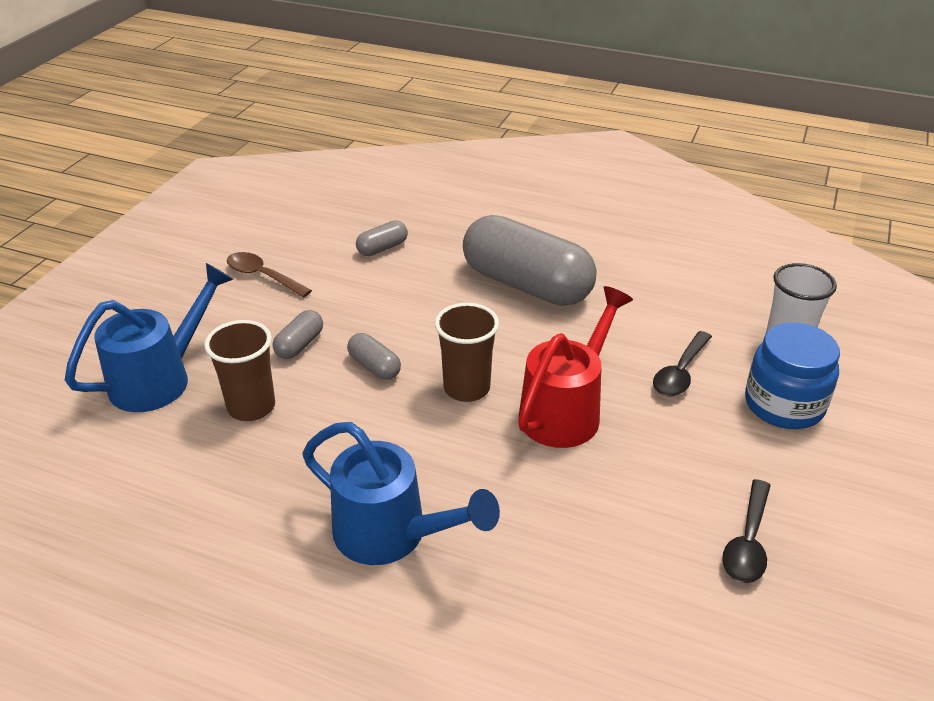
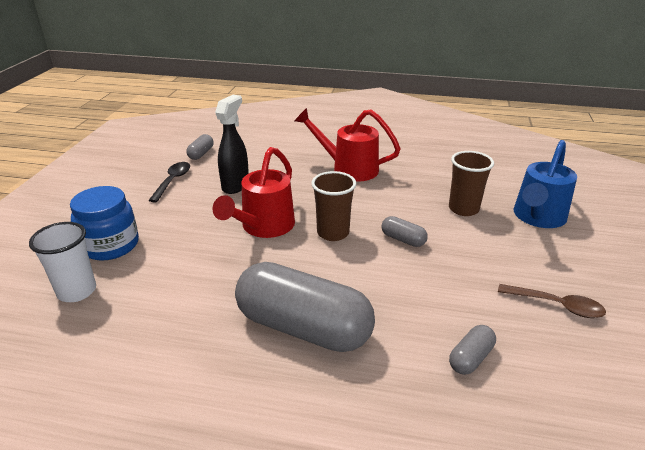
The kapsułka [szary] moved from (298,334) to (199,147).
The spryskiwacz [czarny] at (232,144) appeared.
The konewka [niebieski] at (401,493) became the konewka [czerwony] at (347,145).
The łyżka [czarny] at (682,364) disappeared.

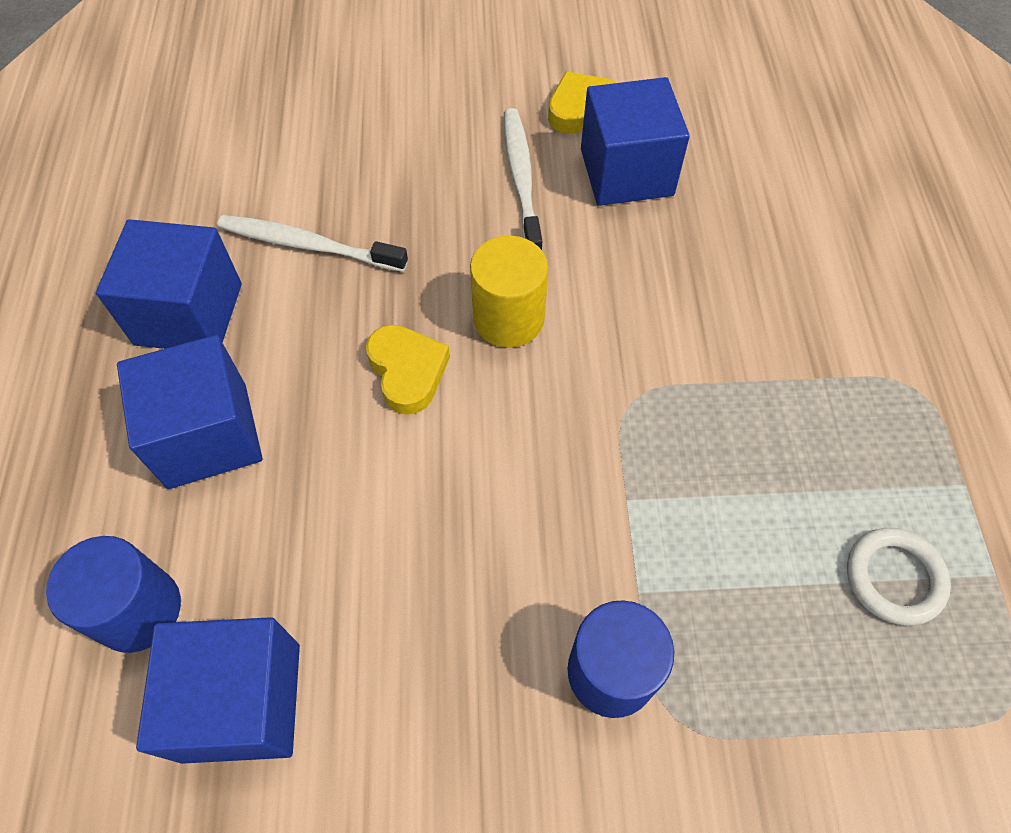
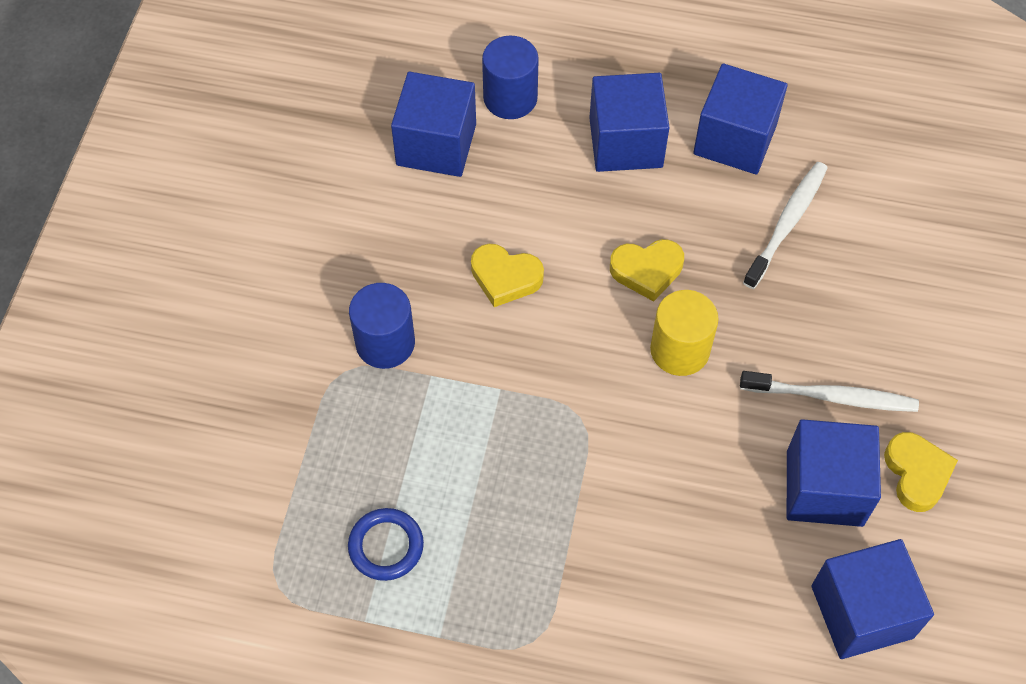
The pierścień [biały] at (899,576) became the pierścień [niebieski] at (386,544).
The serce [żółty] at (507,275) appeared.
The sześcian [niebieski] at (872,599) appeared.

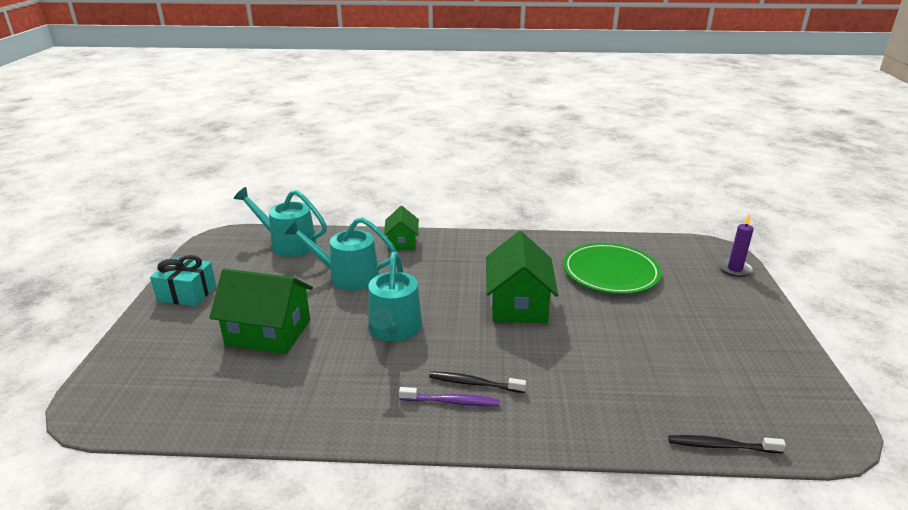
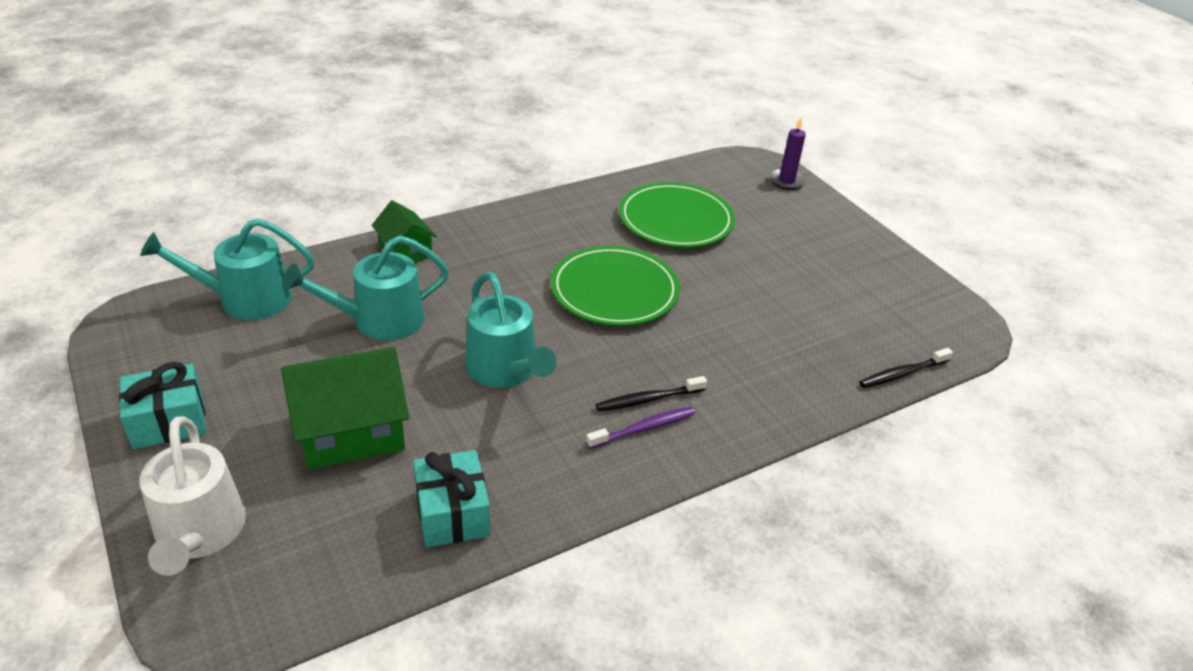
The konewka [biały] at (192,496) appeared.
The prezent [turkusowy] at (451,499) appeared.
The domek [zielony] at (522,277) was replaced by the talerz [zielony] at (615,286).

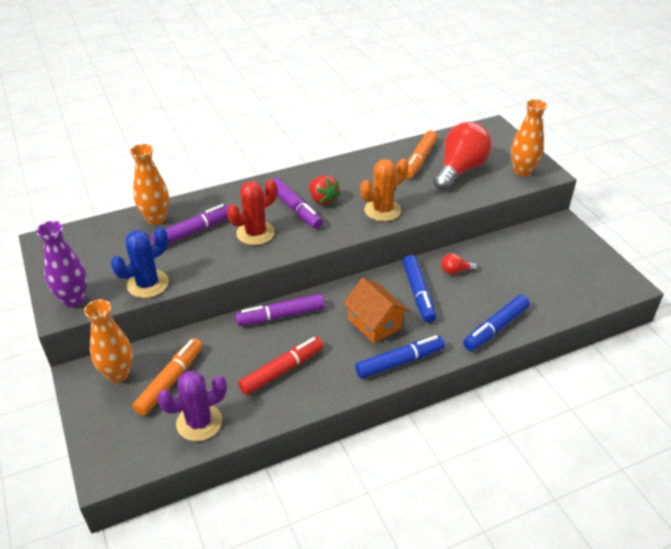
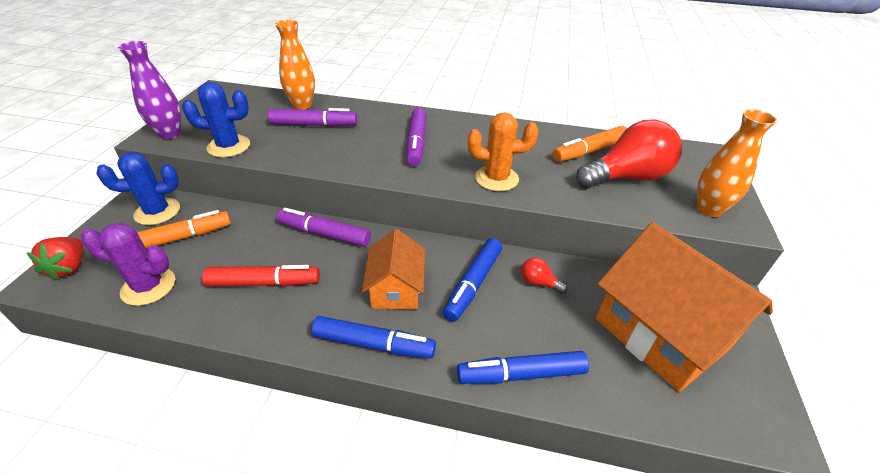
The truskawka [czerwony] moved from (325,190) to (55,258).
The wazon [pomarańczowy] at (108,341) was replaced by the kaktus [niebieski] at (138,188).
The domek [pomarańczowy] at (684,307) appeared.
The kaktus [czerwony] at (252,212) disappeared.

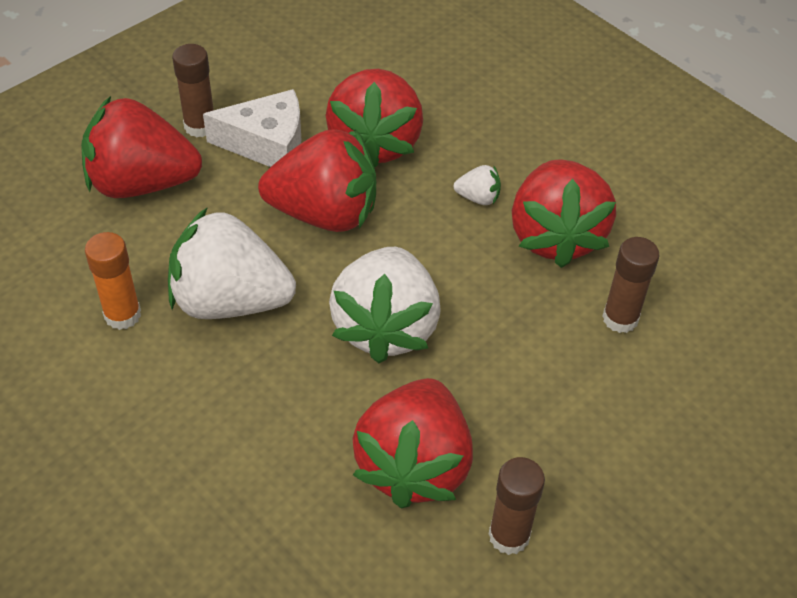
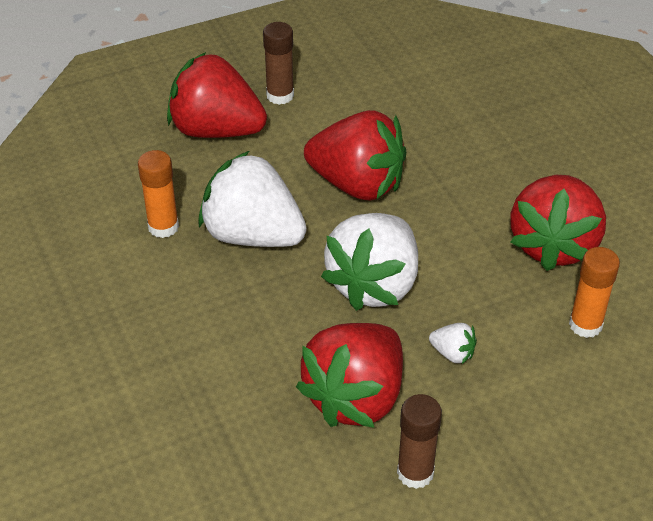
The truskawka [biały] moved from (477,185) to (453,343).
The klej w sztyfcie [brązowy] at (631,285) became the klej w sztyfcie [pomarańczowy] at (594,292).
The ser [biały] at (252,128) disappeared.
The truskawka [czerwony] at (374,118) disappeared.

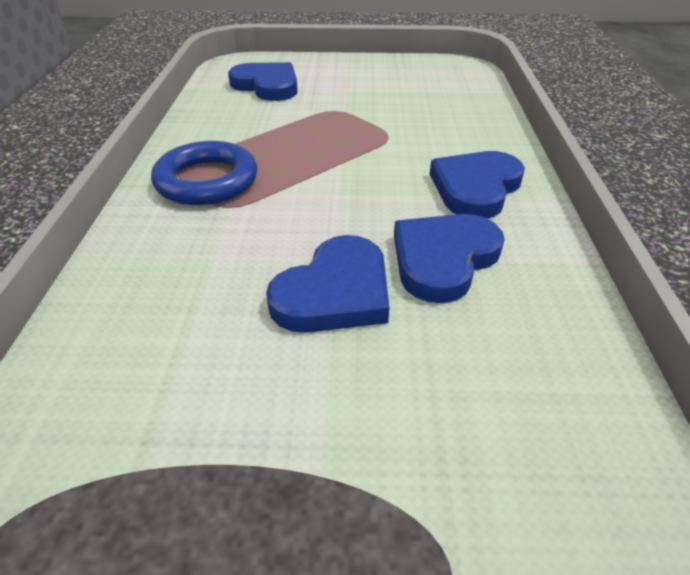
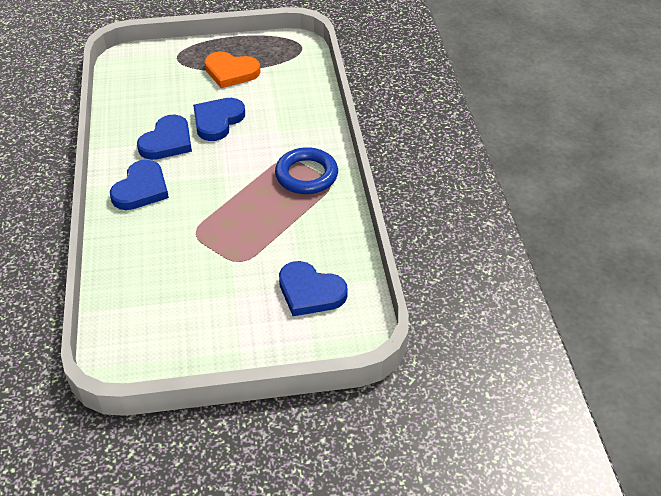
The serce [pomarańczowy] at (232,69) appeared.

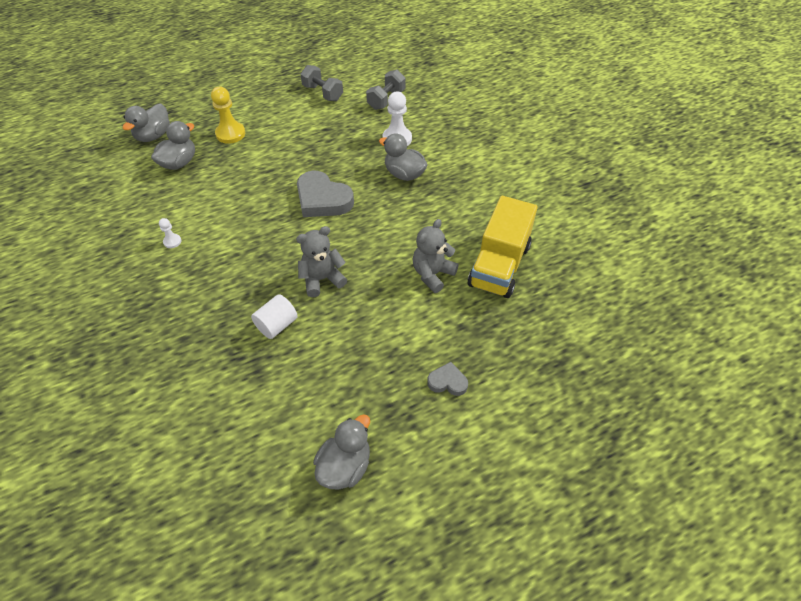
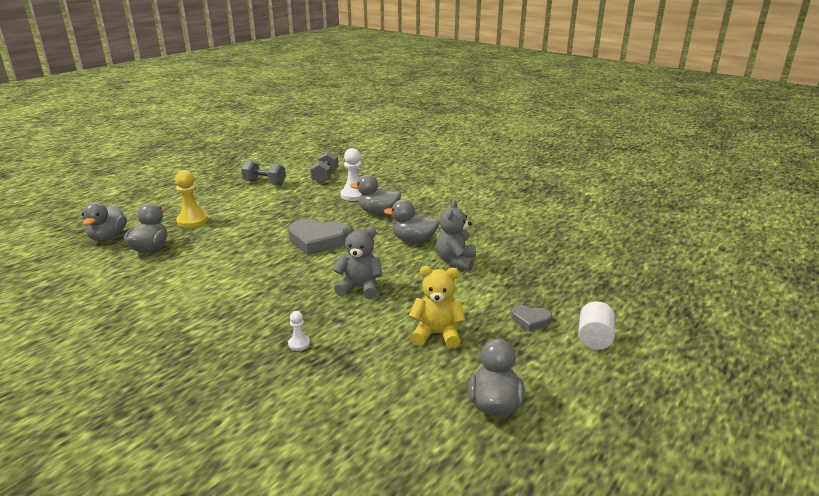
The pionek [biały] moved from (170,233) to (299,331).
The miś [szary] at (321,261) turned 60 degrees clockwise.
The kaczka [szary] at (412,221) appeared.
The miś [żółty] at (437,307) appeared.
The serce [szary] at (447,379) turned 150 degrees counterclockwise.
The walec [biały] moved from (274,316) to (596,325).
The ciężarówka [żółty] at (502,247) disappeared.

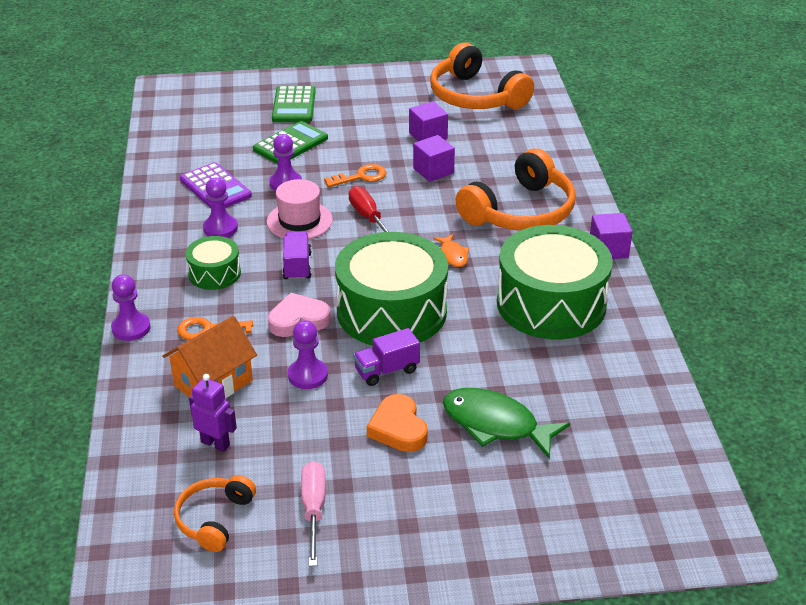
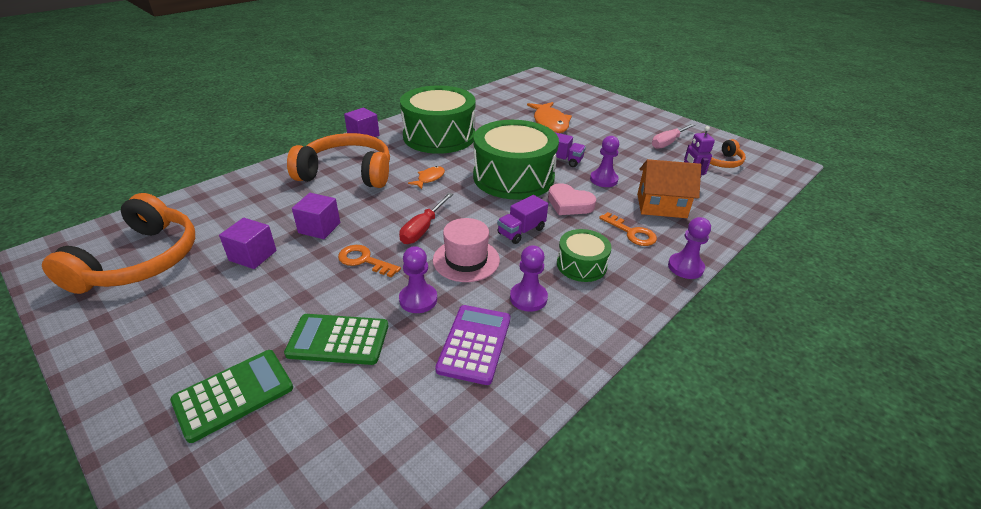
The ryba [zielony] at (506,423) became the ryba [pomarańczowy] at (549,117).
The serce [pomarańczowy] at (397,423) disappeared.

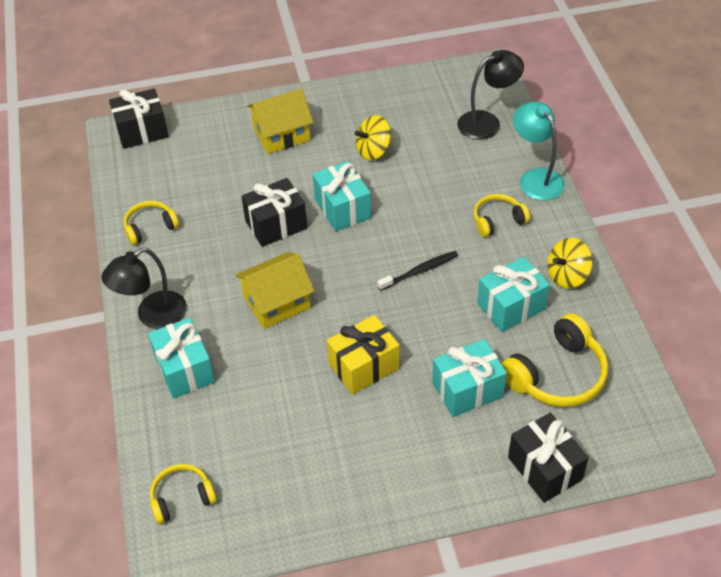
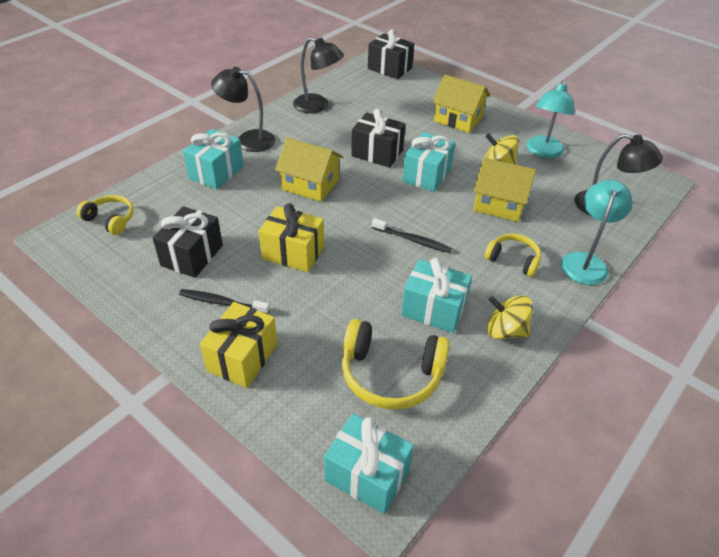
The prezent [czarny] moved from (548,458) to (188,242).
The szczoteczka do zębów [czarny] at (224,301) appeared.
The prezent [żółty] at (239,345) appeared.
The słuchawki [żółty] at (151,223) was replaced by the lampka [czarny] at (318,75).
The prezent [turkusowy] moved from (469,378) to (369,464).
The domek [żółty] at (504,190) appeared.
The lampka [turkusowy] at (550,119) appeared.

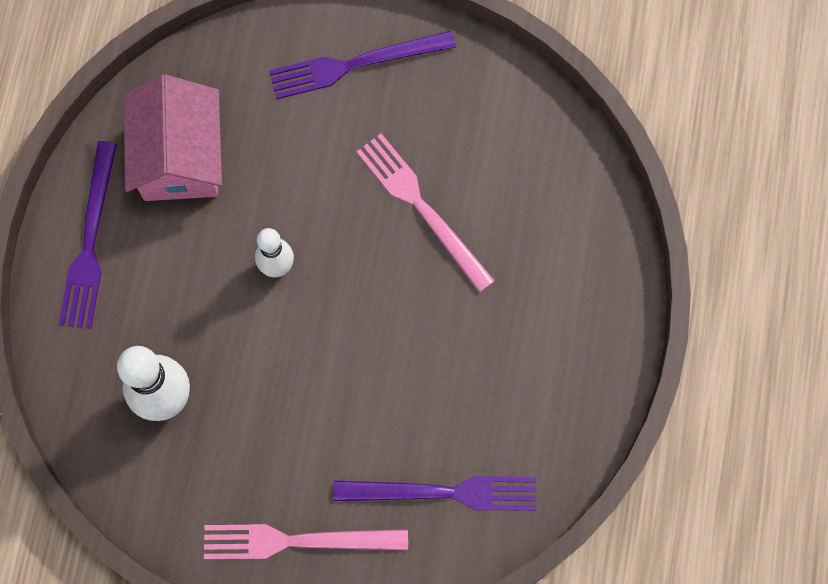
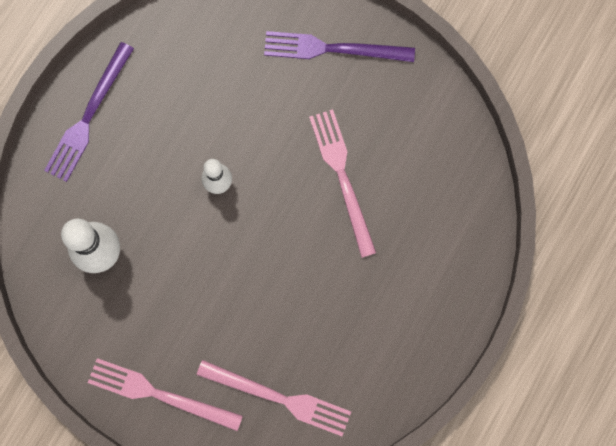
The widelec [fioletowy] at (434,493) became the widelec [różowy] at (274,398).
The domek [różowy] at (173,138) disappeared.

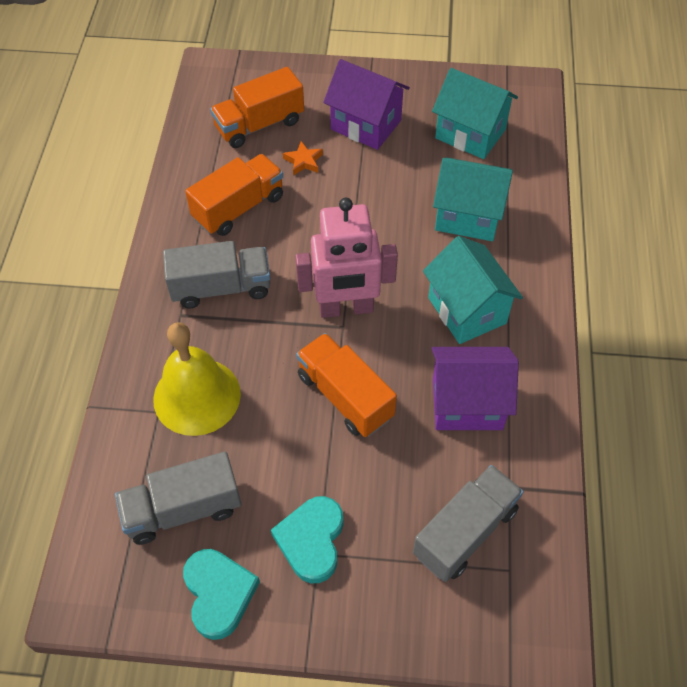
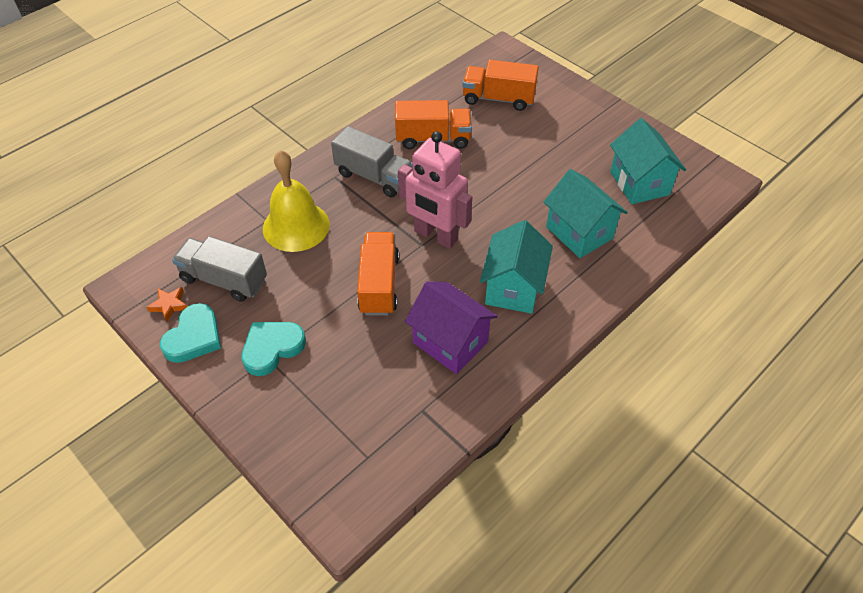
The gwiazda [pomarańczowy] moved from (303,158) to (167,304).
The domek [fioletowy] at (366,104) disappeared.
The ciężarówka [szary] at (468,523) disappeared.

